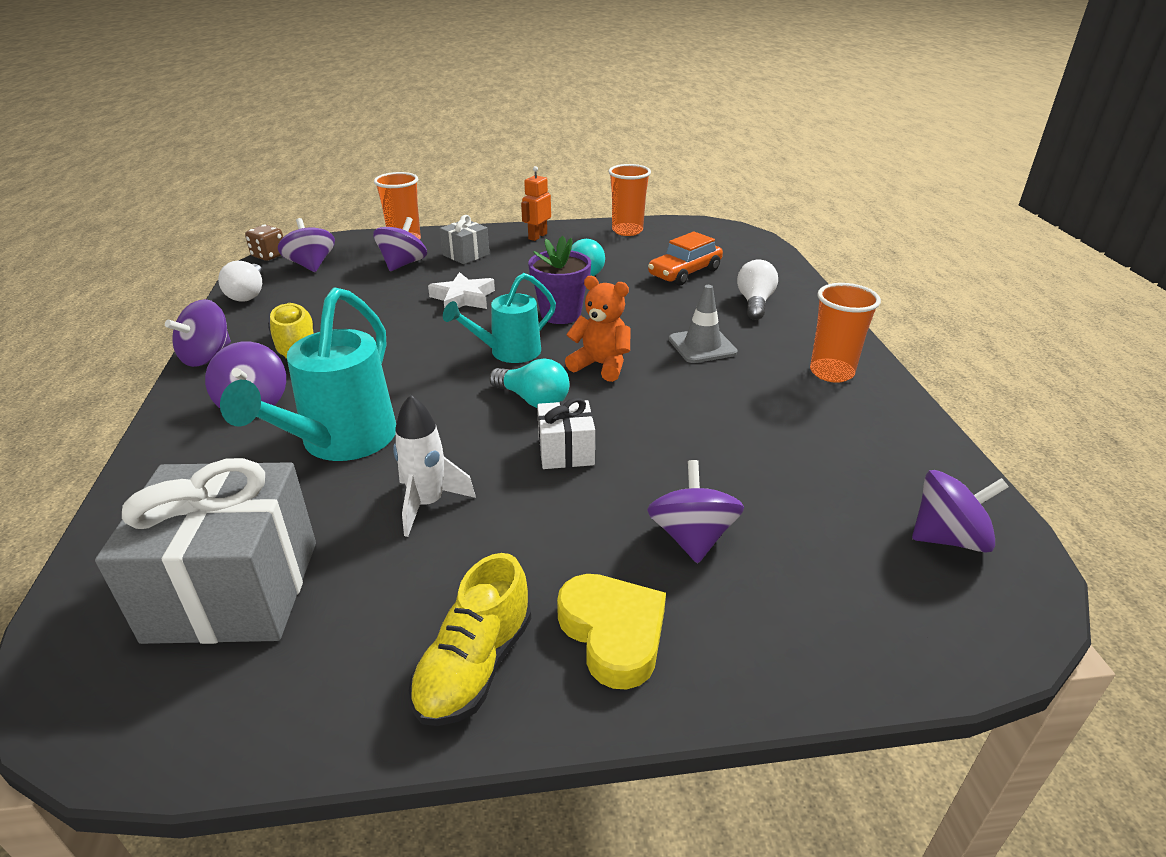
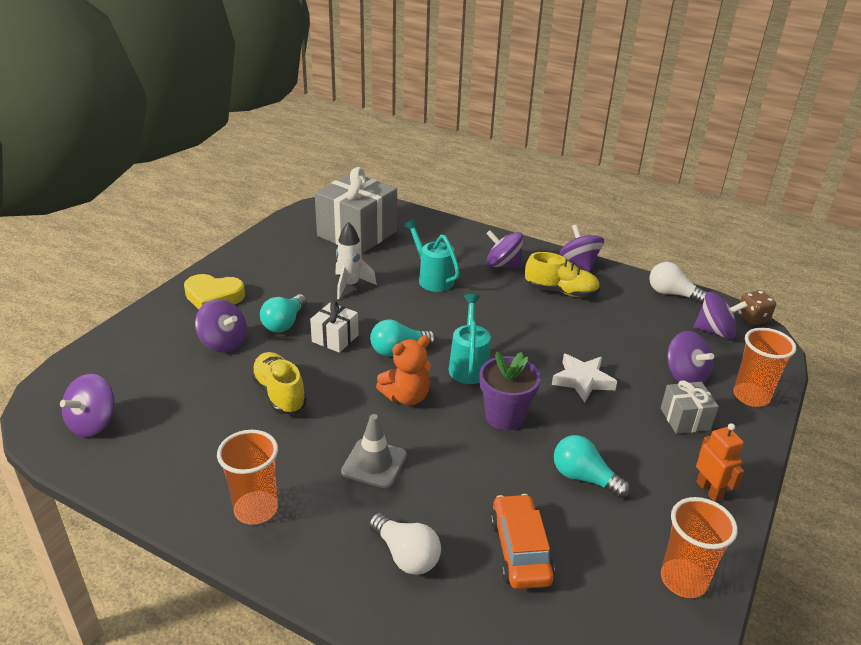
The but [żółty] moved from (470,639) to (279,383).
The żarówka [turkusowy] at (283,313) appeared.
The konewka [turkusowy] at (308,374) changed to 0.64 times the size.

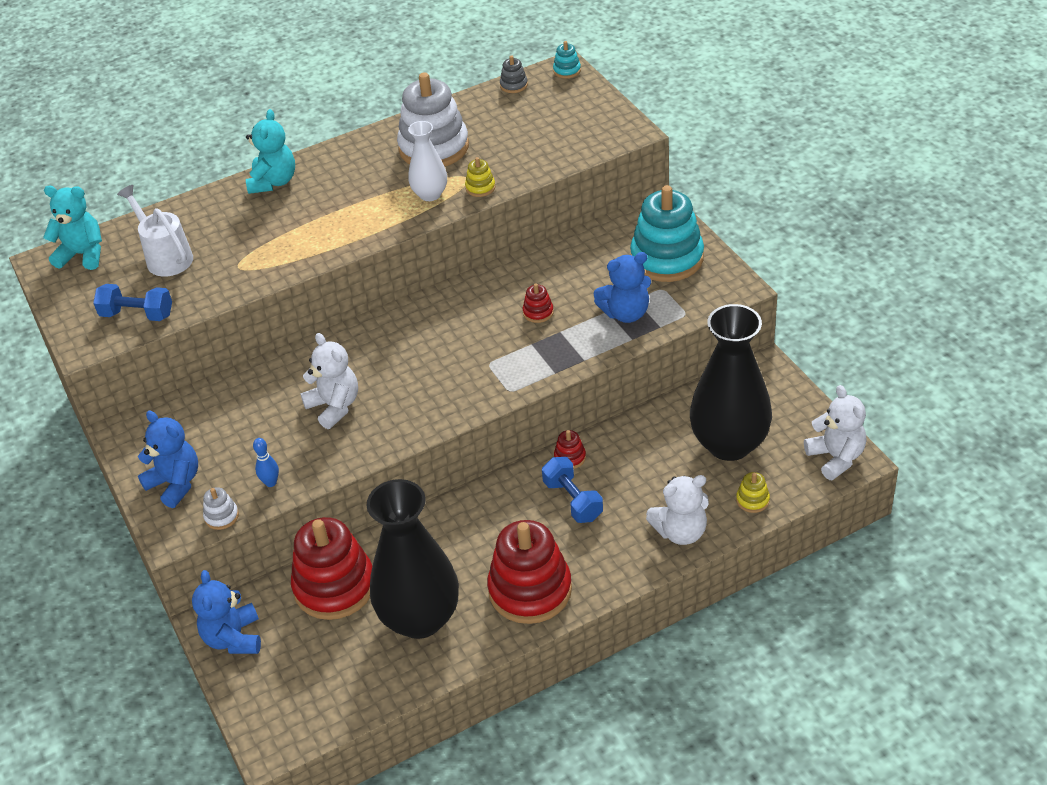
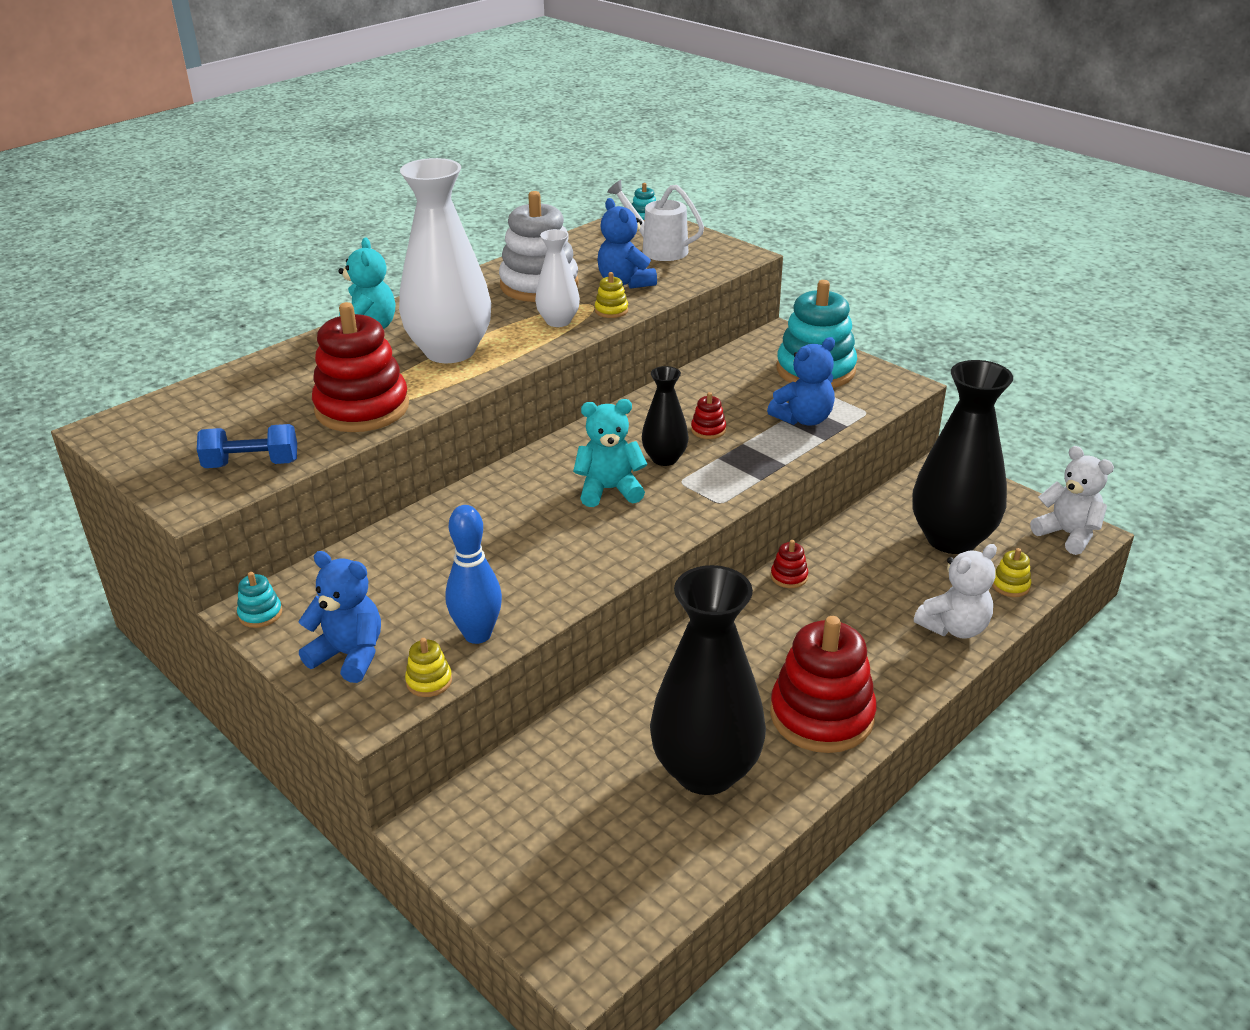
The zabawka nakładanka [turkusowy] at (259,600) appeared.
The zabawka nakładanka [czerwony] moved from (331,568) to (360,367).
The wazon [biały] at (445,260) appeared.
The zabawka nakładanka [biały] at (221,508) became the zabawka nakładanka [żółty] at (428,667).
The kręgiel [niebieski] at (266,462) changed to 1.87 times the size.
The miś [turkusowy] moved from (72,228) to (610,453).
The miś [niebieski] moved from (226,612) to (627,243).
The konewka [biały] moved from (155,231) to (655,220).
The wazon [czarny] at (665,416) appeared.
The miś [biały] at (329,381) disappeared.
The zabawka nakładanka [szary] at (514,74) disappeared.
The hantel [niebieski] at (572,490) disappeared.

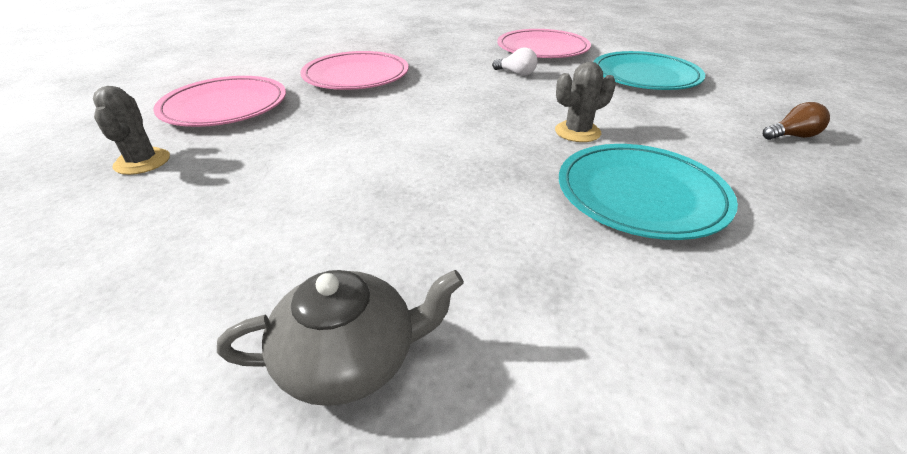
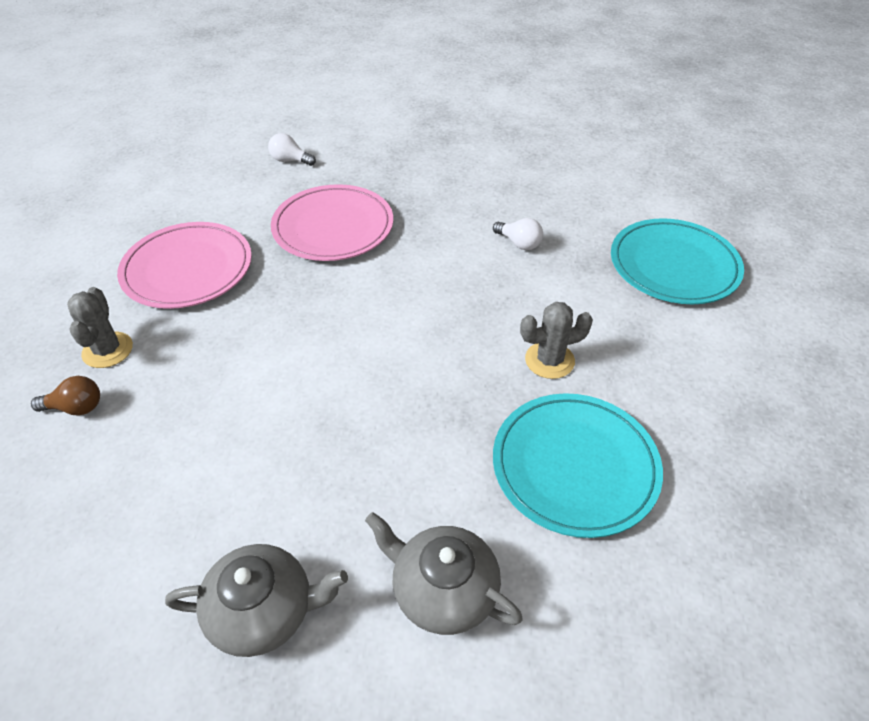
The żarówka [brązowy] moved from (796,121) to (65,396).
The żarówka [biały] at (292,149) appeared.
The imbryk [szary] at (444,573) appeared.
The talerz [różowy] at (544,43) disappeared.

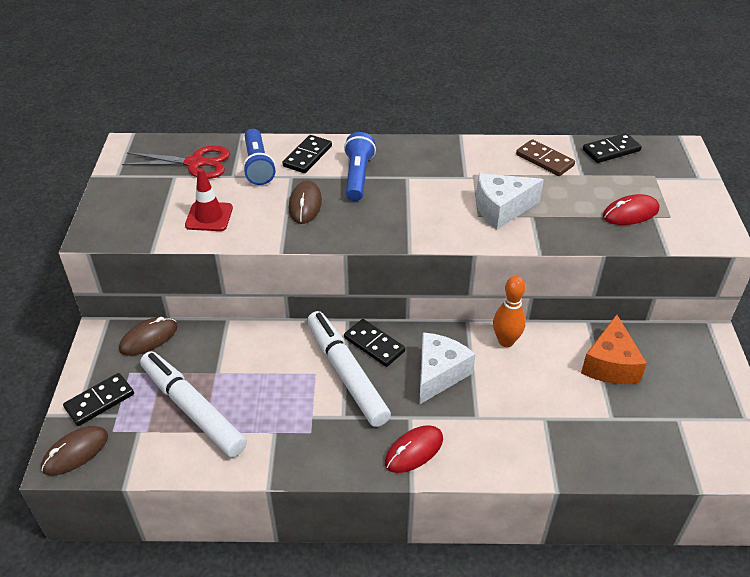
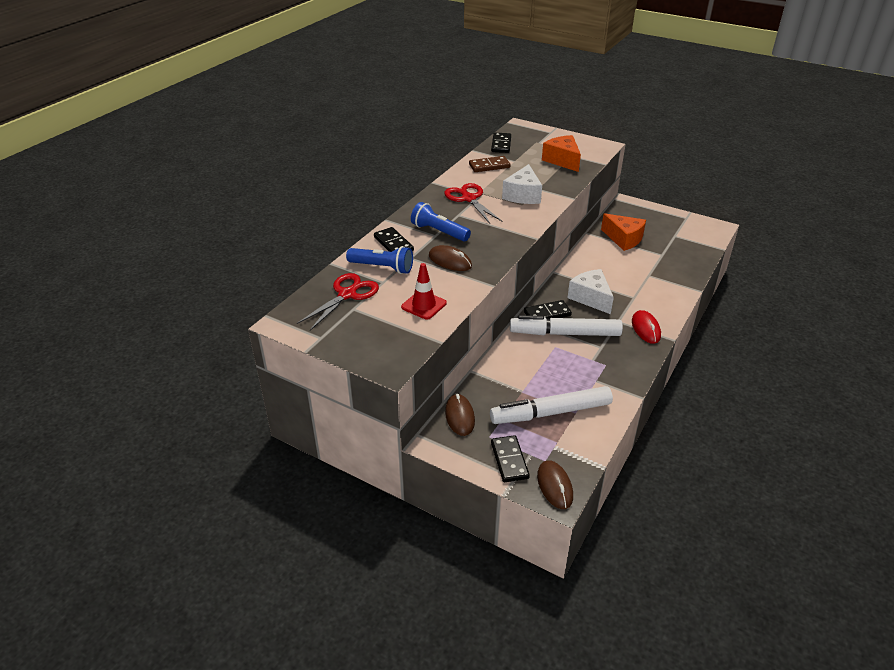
The nożyczki [czerwony] at (473,203) appeared.
The myszka [czerwony] at (631,209) was replaced by the ser [pomarańczowy] at (561,153).
The kręgiel [pomarańczowy] at (509,311) disappeared.

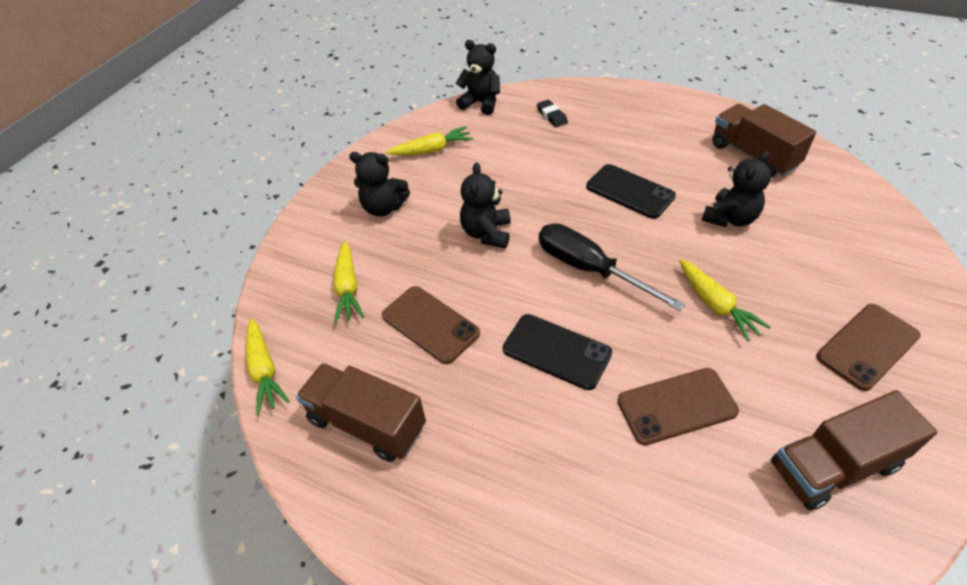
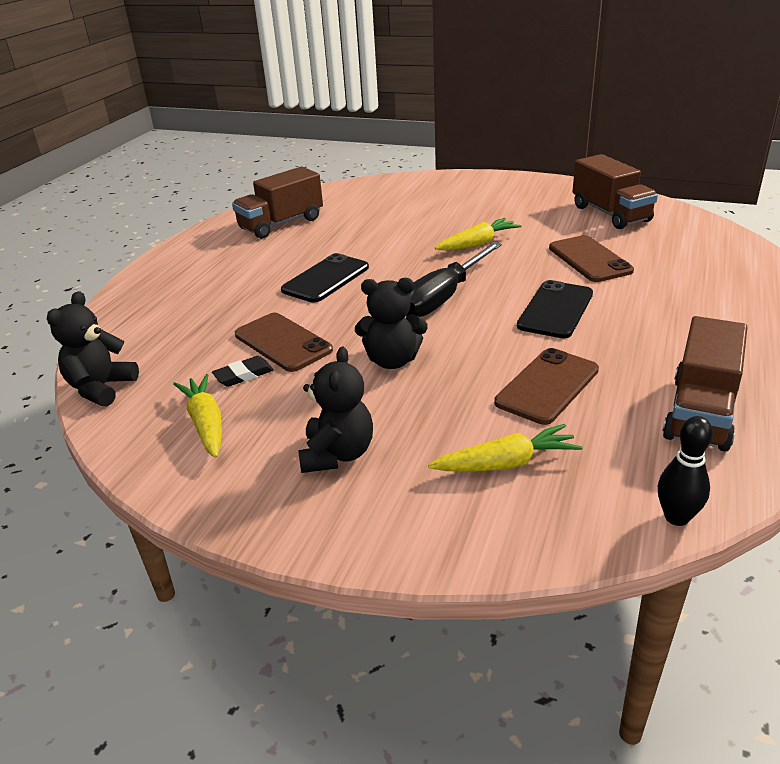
The gumka do mazania [czarny] moved from (552,113) to (243,371).
The telefon [brązowy] moved from (868,347) to (284,342).
The marchewka [żółty] at (268,367) was replaced by the kręgiel [czarny] at (685,471).
The miś [czarny] at (736,189) disappeared.

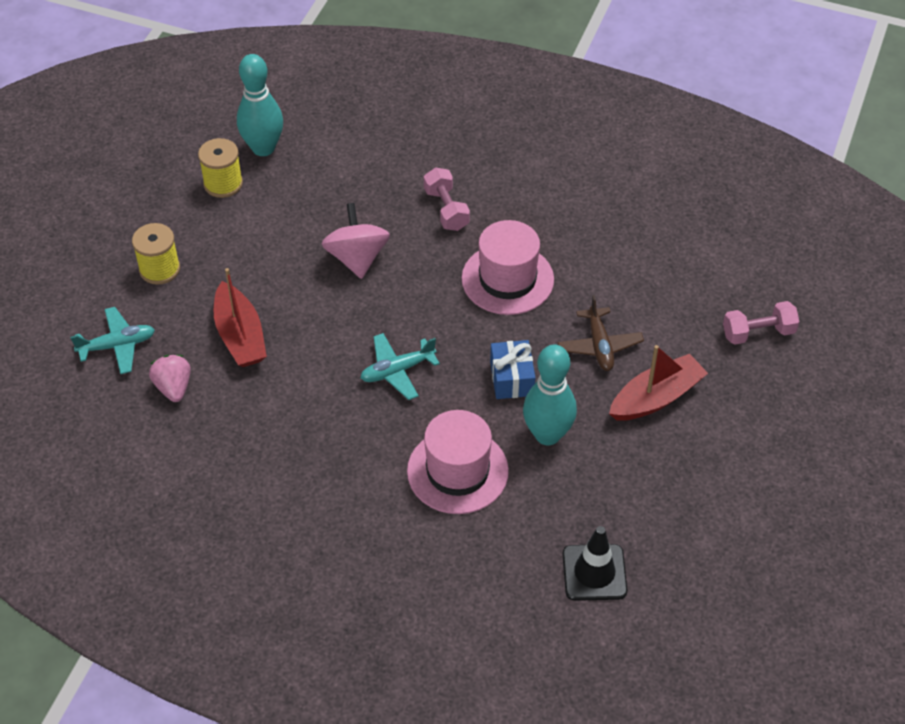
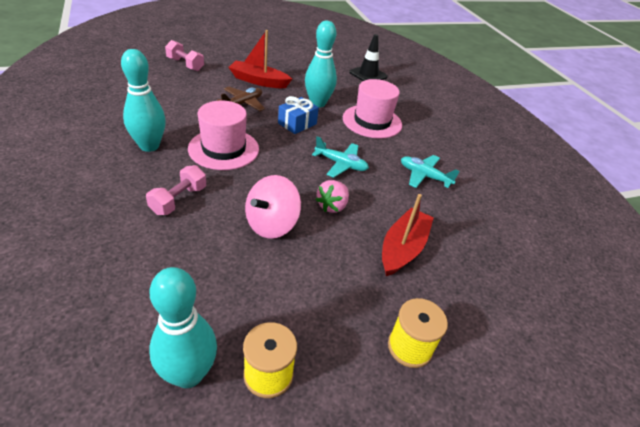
The kręgiel [turkusowy] at (143,100) appeared.
The truskawka [różowy] moved from (170,378) to (332,196).
The samolot [turkusowy] moved from (113,340) to (430,171).

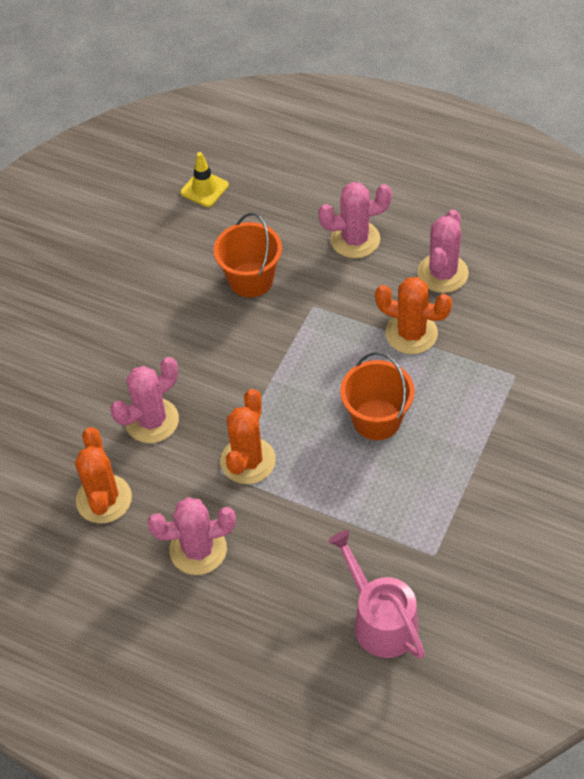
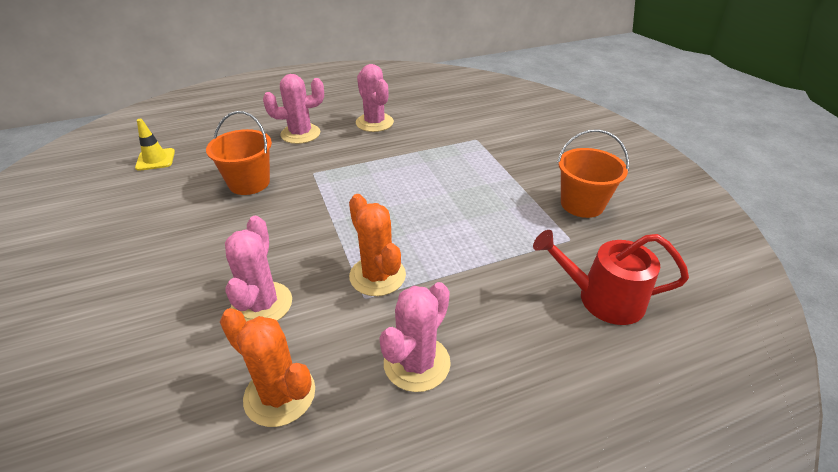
The kaktus [różowy] at (355,220) turned 45 degrees clockwise.
The konewka [różowy] at (376,594) became the konewka [czerwony] at (611,277).
The wiadro [pomarańczowy] moved from (377,396) to (593,173).
The kaktus [pomarańczowy] at (413,315) disappeared.

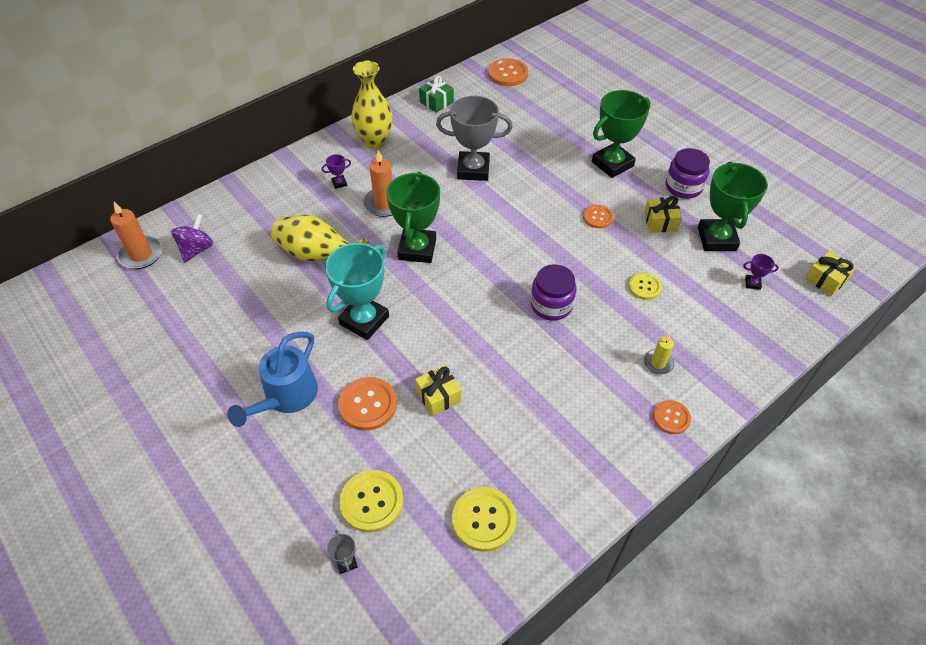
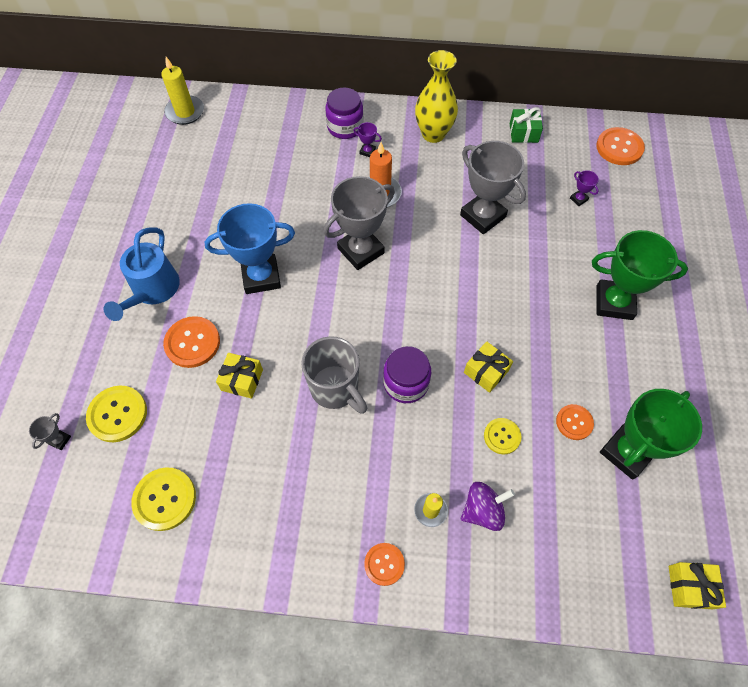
The konewka [niebieski] at (272,379) turned 60 degrees counterclockwise.
The świeca [pomarańczowy] at (136,235) became the świeca [żółty] at (182,91).
The puchar [turkusowy] at (357,291) became the puchar [niebieski] at (249,248).
The kubek [szary] at (334,375) appeared.
The puchar [zielony] at (413,217) became the puchar [szary] at (359,223).
The słoik [fioletowy] moved from (688,173) to (344,113).
The bączek [fioletowy] moved from (192,238) to (488,506).
The prezent [żółty] moved from (663,214) to (488,367).
The guzik [pomarańczowy] moved from (598,216) to (575,422).
The puchar [fioletowy] moved from (761,272) to (584,188).
The wazon [żółty] at (320,238) disappeared.

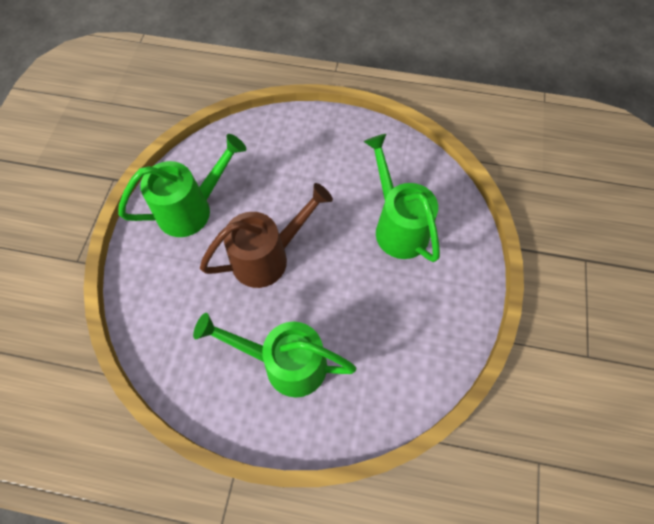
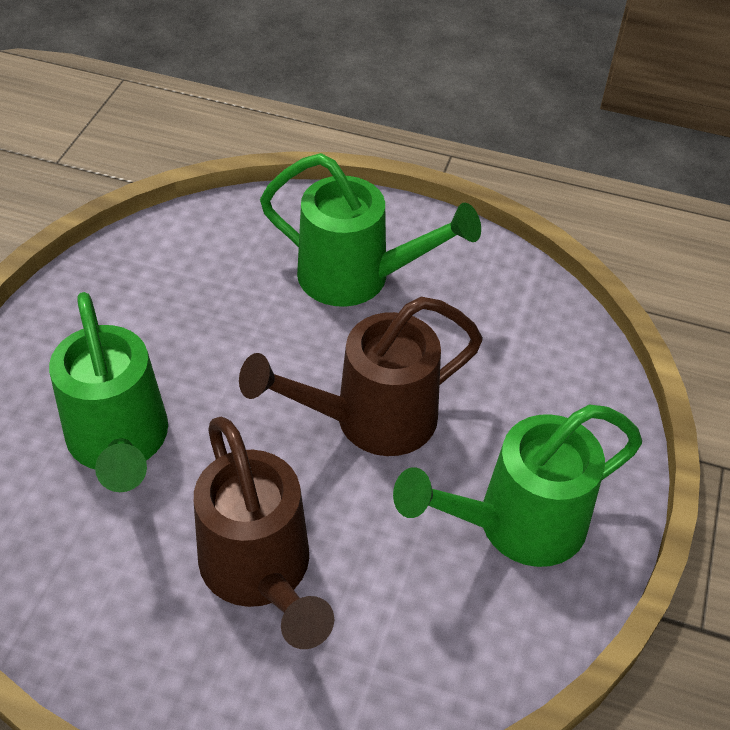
The konewka [brązowy] at (264,533) appeared.

